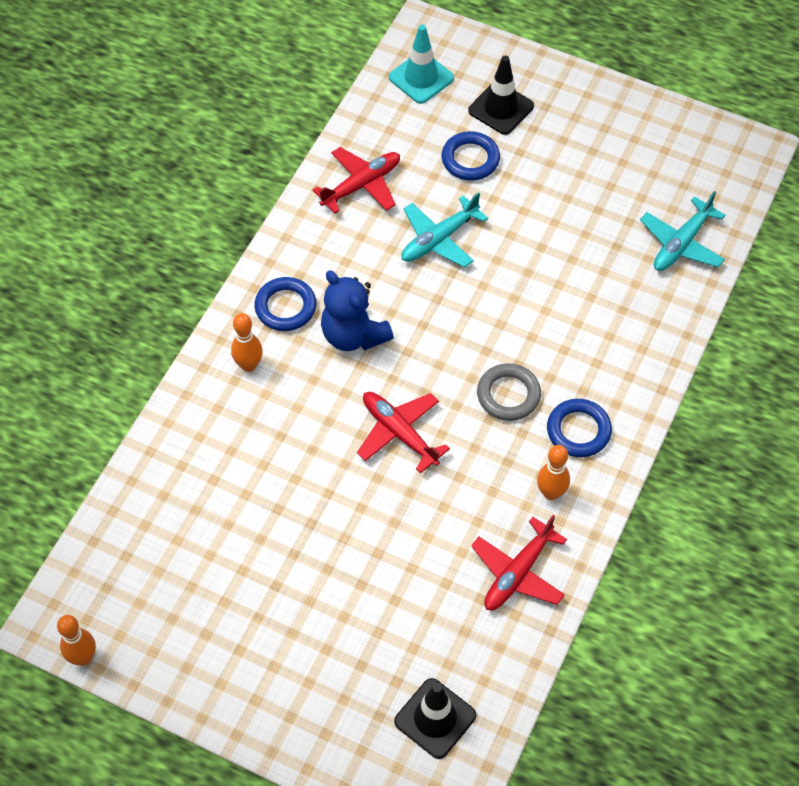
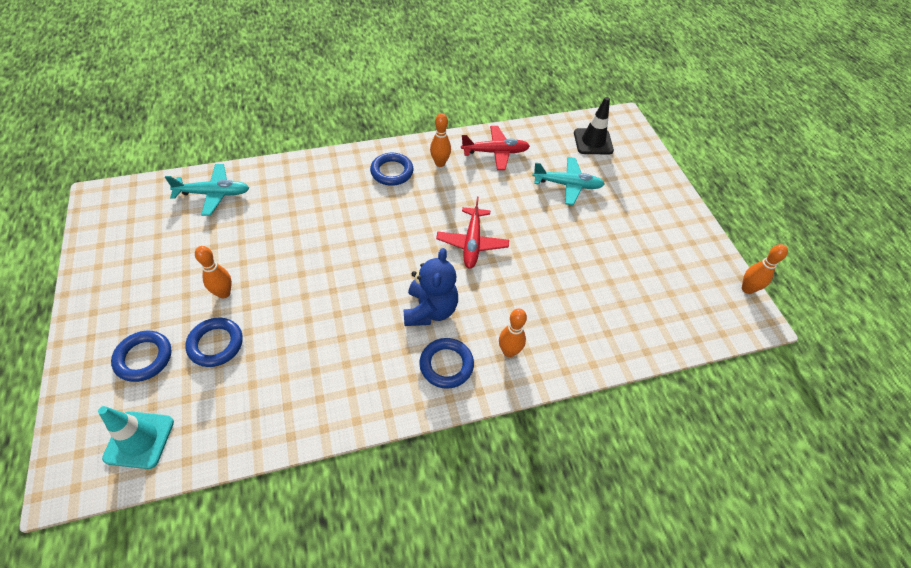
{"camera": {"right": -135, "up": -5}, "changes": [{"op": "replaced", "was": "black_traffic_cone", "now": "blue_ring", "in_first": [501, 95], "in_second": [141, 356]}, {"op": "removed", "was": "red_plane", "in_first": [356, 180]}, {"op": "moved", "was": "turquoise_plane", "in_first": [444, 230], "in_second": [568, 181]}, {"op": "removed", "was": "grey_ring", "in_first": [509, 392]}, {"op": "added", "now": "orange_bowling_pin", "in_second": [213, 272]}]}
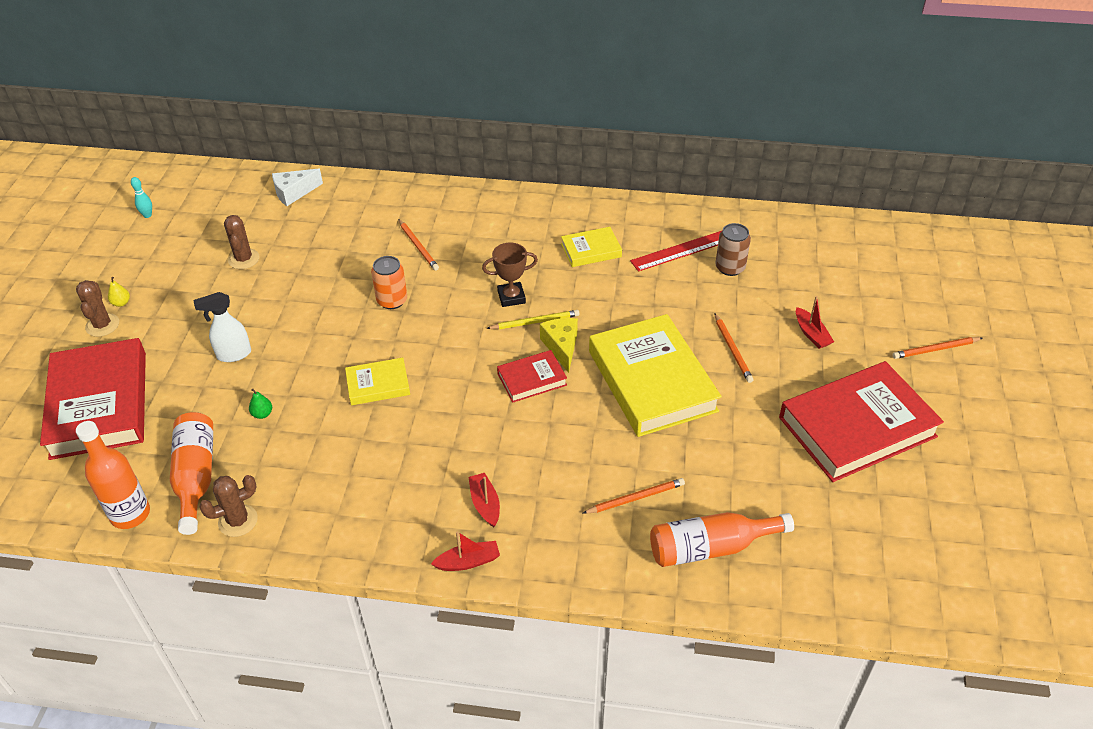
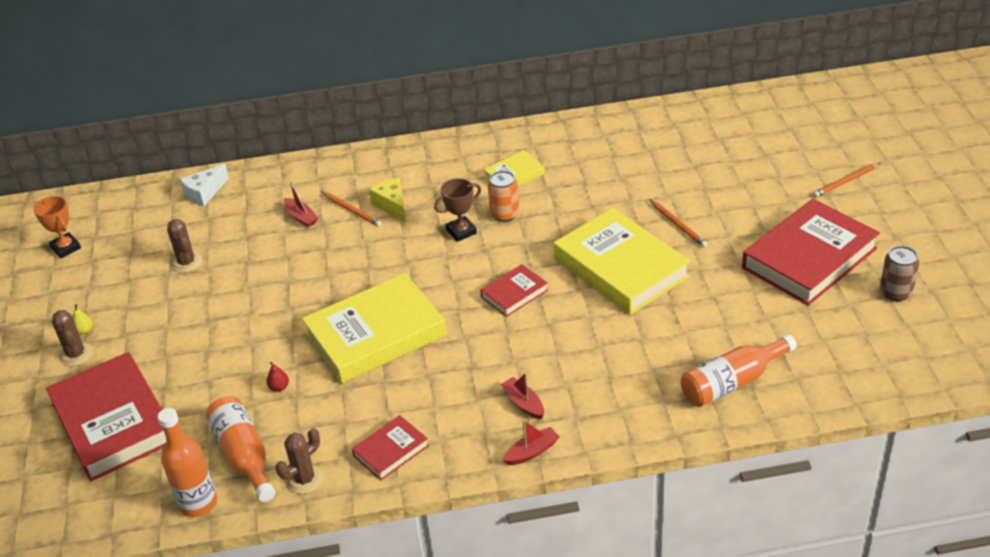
{"camera": {"right": -15, "up": -5}, "changes": [{"op": "replaced", "was": "turquoise_bowling_pin", "now": "orange_trophy", "in_first": [141, 197], "in_second": [57, 227]}, {"op": "moved", "was": "brown_can", "in_first": [733, 249], "in_second": [899, 273]}, {"op": "removed", "was": "red_ruler", "in_first": [675, 251]}, {"op": "moved", "was": "orange_can", "in_first": [389, 282], "in_second": [503, 196]}, {"op": "removed", "was": "white_spray_bottle", "in_first": [222, 327]}, {"op": "moved", "was": "red_boat", "in_first": [815, 322], "in_second": [301, 204]}, {"op": "removed", "was": "yellow_pencil", "in_first": [533, 319]}, {"op": "moved", "was": "yellow_cheese", "in_first": [559, 345], "in_second": [387, 200]}, {"op": "resized", "was": "yellow_book", "in_first": [377, 381], "in_second": [374, 328], "ratio": 2.07}, {"op": "recoloured", "was": "green_pear", "now": "red_pear", "in_first": [260, 404], "in_second": [277, 377]}, {"op": "removed", "was": "orange_pencil", "in_first": [634, 496]}, {"op": "added", "now": "red_book", "in_second": [390, 447]}]}
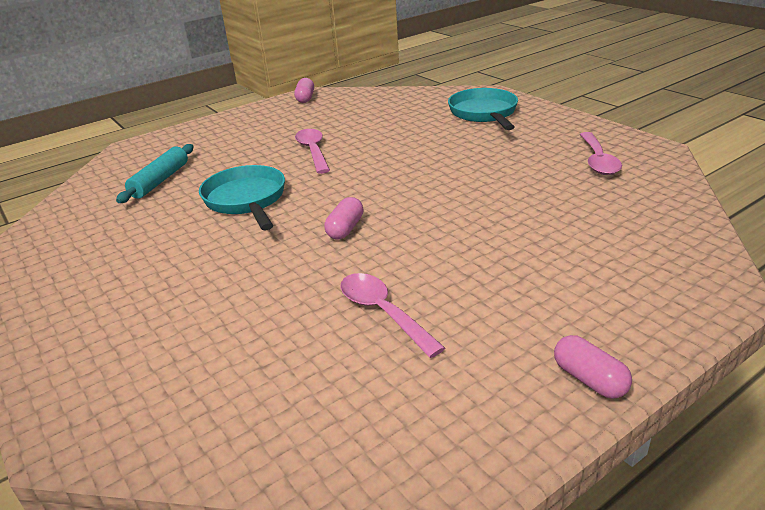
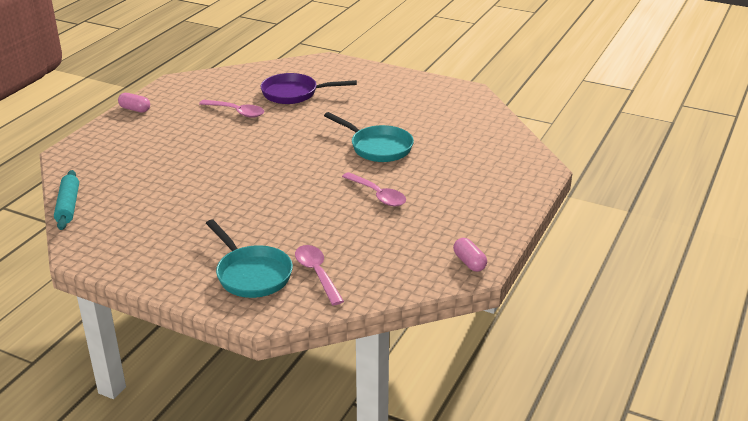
{"camera": {"right": 150, "up": 0}, "changes": [{"op": "moved", "was": "pink_spoon", "in_first": [601, 153], "in_second": [319, 275]}, {"op": "moved", "was": "turquoise_rolling_pin", "in_first": [155, 173], "in_second": [66, 200]}, {"op": "removed", "was": "pink_capsule", "in_first": [343, 218]}, {"op": "added", "now": "purple_pan", "in_second": [309, 88]}]}
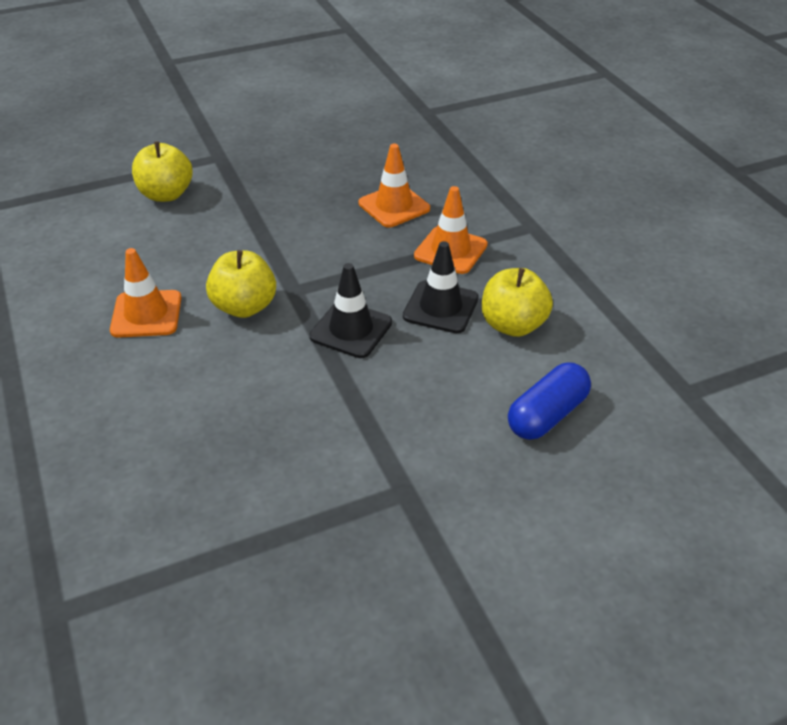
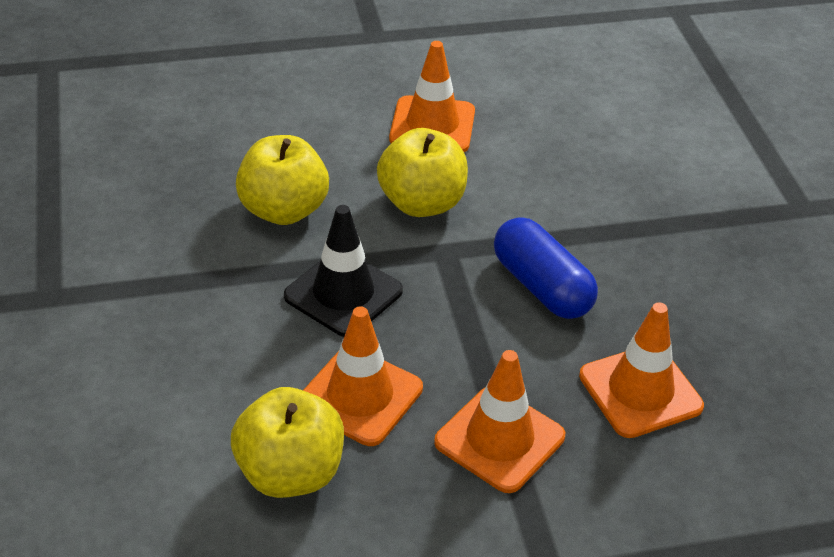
{"camera": {"right": 100, "up": 0}, "changes": [{"op": "moved", "was": "yellow_apple", "in_first": [162, 172], "in_second": [282, 180]}, {"op": "recoloured", "was": "black_traffic_cone", "now": "orange_traffic_cone", "in_first": [441, 287], "in_second": [363, 376]}, {"op": "moved", "was": "blue_capsule", "in_first": [549, 401], "in_second": [546, 268]}]}
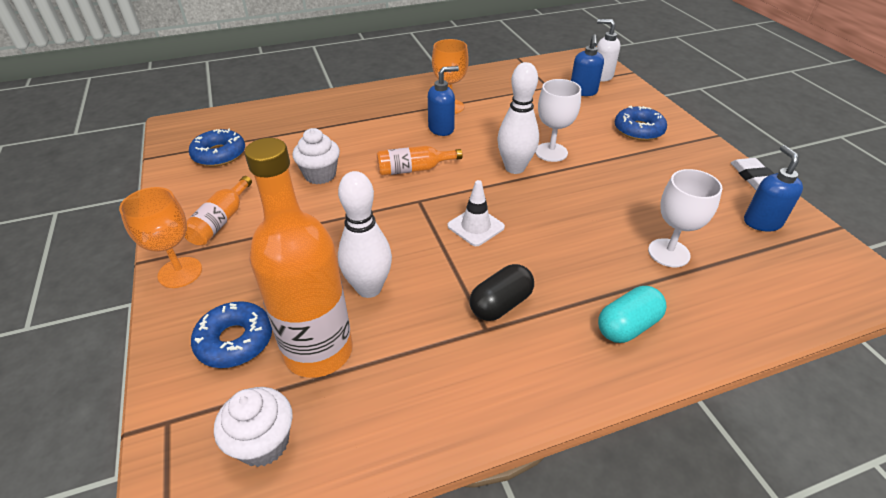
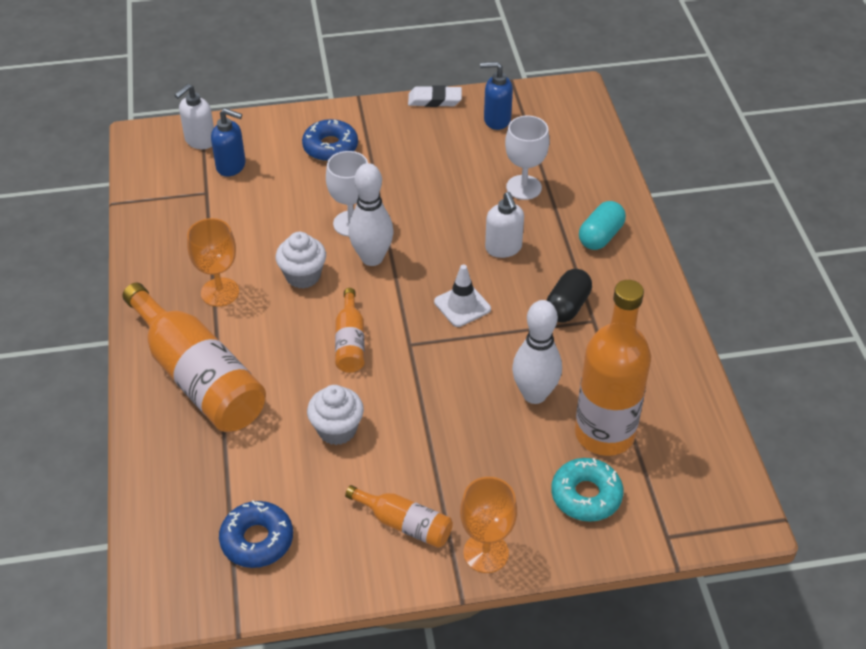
{"camera": {"right": -80, "up": 5}, "changes": [{"op": "removed", "was": "blue_soap_dispenser", "in_first": [443, 101]}, {"op": "turned", "was": "black_capsule", "in_first": [502, 292], "in_second": [569, 295], "clockwise": 60}, {"op": "turned", "was": "turquoise_capsule", "in_first": [632, 314], "in_second": [602, 225], "clockwise": 60}, {"op": "recoloured", "was": "blue_donut", "now": "turquoise_donut", "in_first": [231, 334], "in_second": [587, 490]}, {"op": "moved", "was": "white_cupcake", "in_first": [253, 427], "in_second": [301, 260]}, {"op": "added", "now": "white_soap_dispenser", "in_second": [504, 225]}, {"op": "added", "now": "orange_bottle", "in_second": [194, 357]}]}
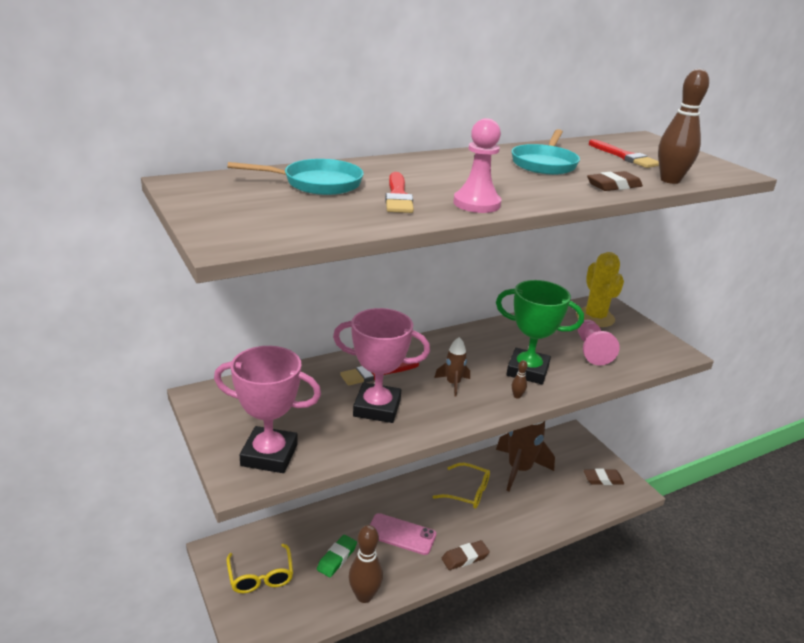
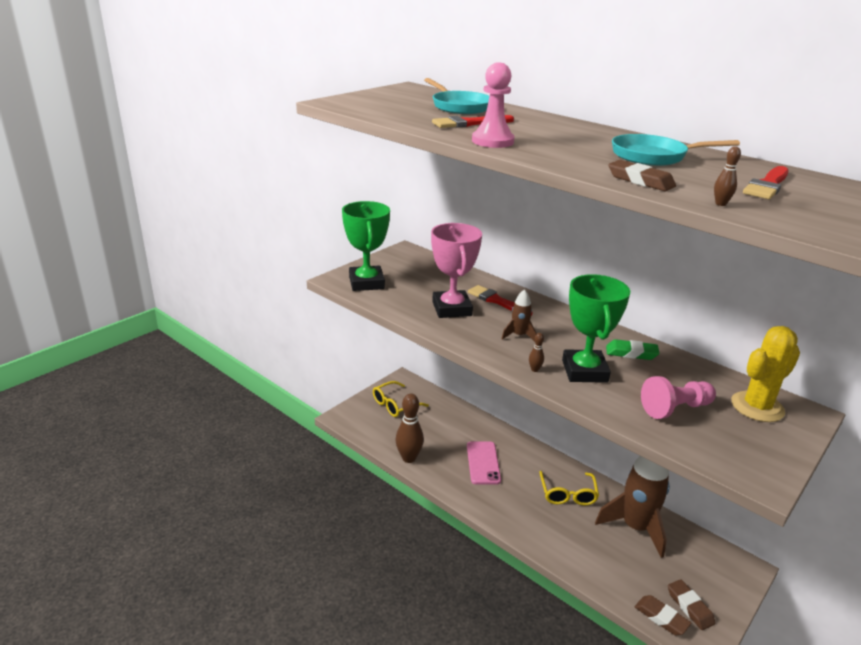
{"camera": {"right": 70, "up": 0}, "changes": [{"op": "resized", "was": "brown_bowling_pin", "in_first": [683, 126], "in_second": [727, 176], "ratio": 0.43}, {"op": "recoloured", "was": "pink_trophy", "now": "green_trophy", "in_first": [267, 409], "in_second": [366, 246]}, {"op": "moved", "was": "green_eraser", "in_first": [337, 556], "in_second": [632, 349]}, {"op": "moved", "was": "brown_eraser", "in_first": [466, 555], "in_second": [663, 615]}]}
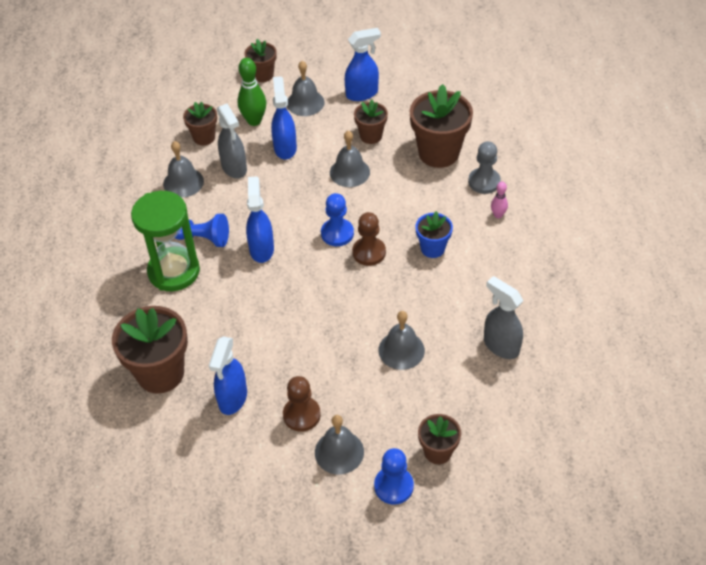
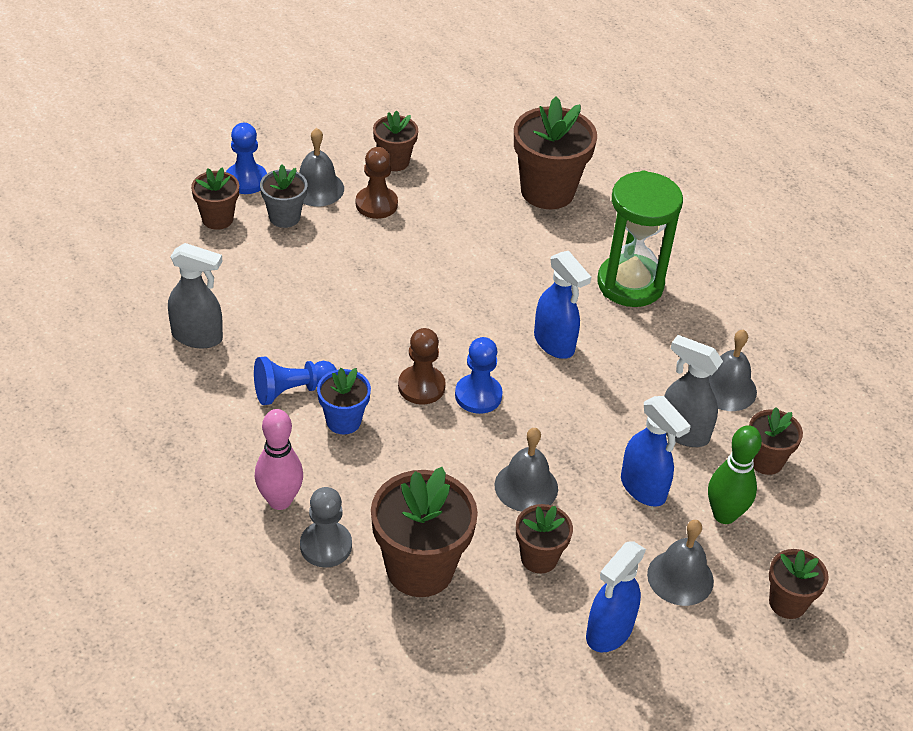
{"camera": {"right": 145, "up": -5}, "changes": [{"op": "resized", "was": "pink_bowling_pin", "in_first": [499, 200], "in_second": [279, 459], "ratio": 1.82}, {"op": "moved", "was": "blue_pawn", "in_first": [202, 230], "in_second": [295, 380]}, {"op": "removed", "was": "grey_bell", "in_first": [402, 340]}, {"op": "removed", "was": "blue_spray_bottle", "in_first": [228, 375]}, {"op": "added", "now": "brown_flower_pot", "in_second": [395, 140]}, {"op": "added", "now": "grey_flower_pot", "in_second": [284, 196]}]}
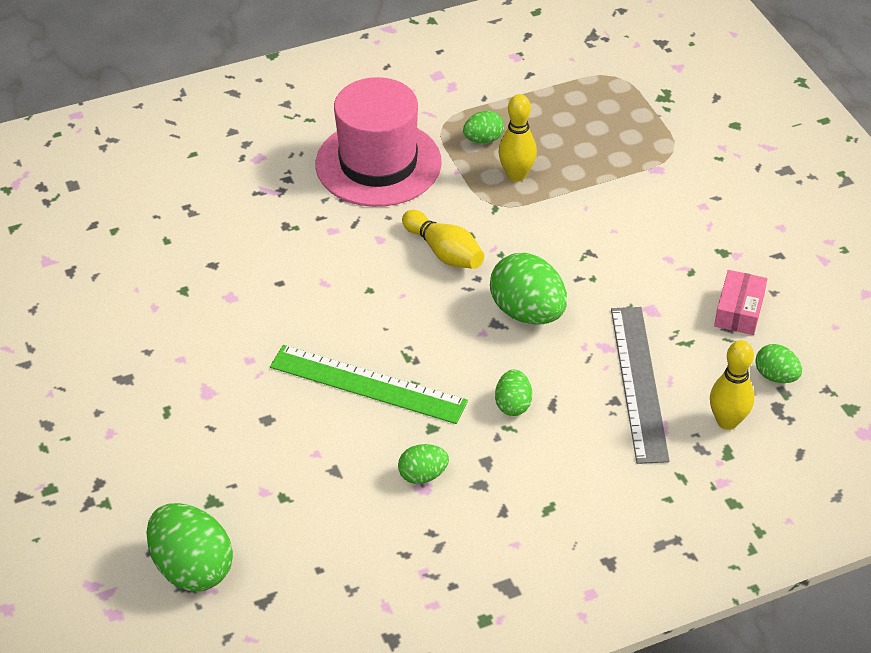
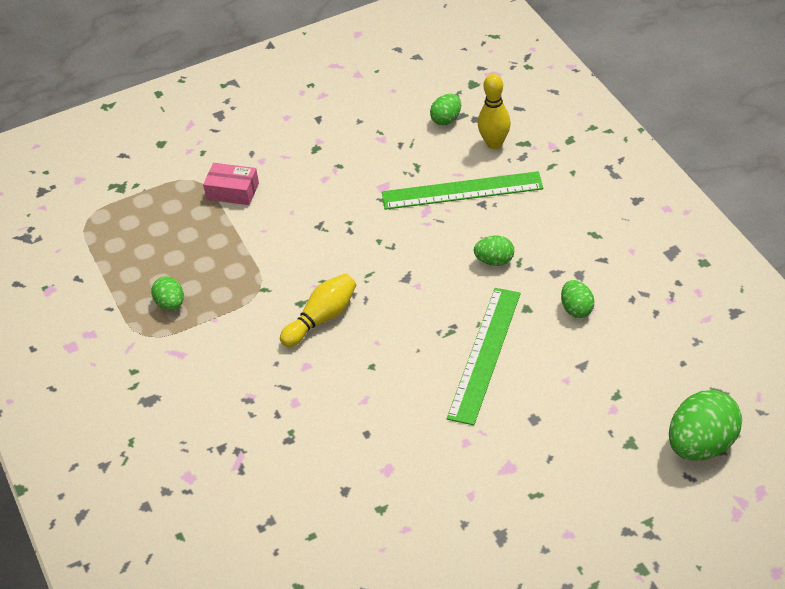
{"camera": {"right": -90, "up": 0}, "changes": [{"op": "removed", "was": "pink_hat", "in_first": [378, 142]}, {"op": "removed", "was": "yellow_bowling_pin", "in_first": [518, 138]}, {"op": "removed", "was": "green_egg", "in_first": [528, 289]}, {"op": "moved", "was": "pink_box", "in_first": [740, 302], "in_second": [231, 184]}, {"op": "recoloured", "was": "grey_ruler", "now": "green_ruler", "in_first": [640, 385], "in_second": [462, 190]}]}
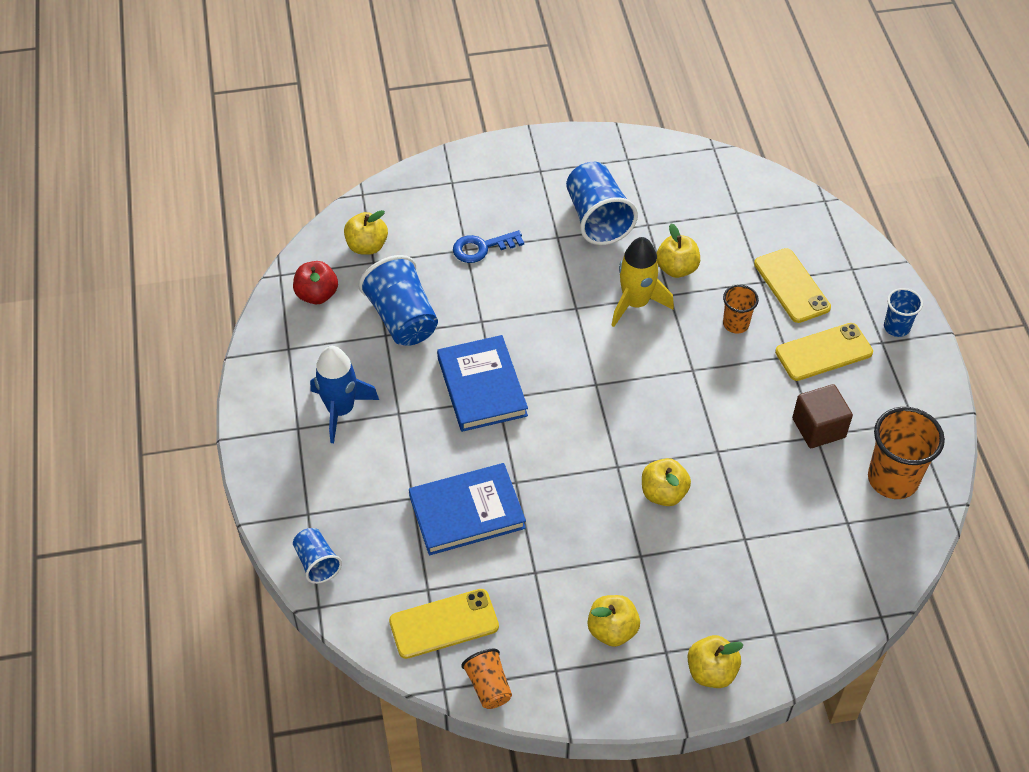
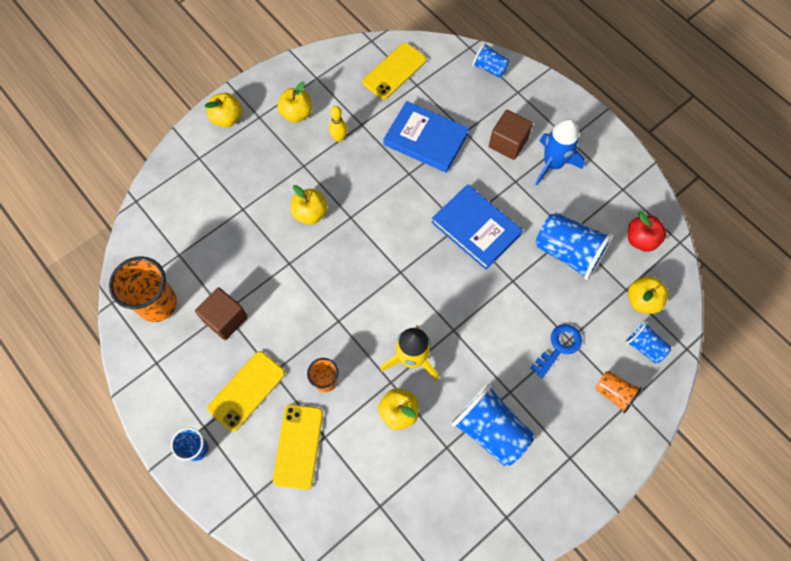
{"camera": {"right": 150, "up": 15}, "changes": [{"op": "turned", "was": "yellow_phone", "in_first": [792, 285], "in_second": [298, 447], "clockwise": 60}, {"op": "turned", "was": "blue_book", "in_first": [467, 509], "in_second": [426, 137], "clockwise": 75}, {"op": "moved", "was": "orange_cup", "in_first": [486, 678], "in_second": [618, 392]}, {"op": "added", "now": "yellow_bowling_pin", "in_second": [338, 124]}, {"op": "added", "now": "brown_cube", "in_second": [511, 135]}, {"op": "added", "now": "blue_cup", "in_second": [648, 342]}]}
